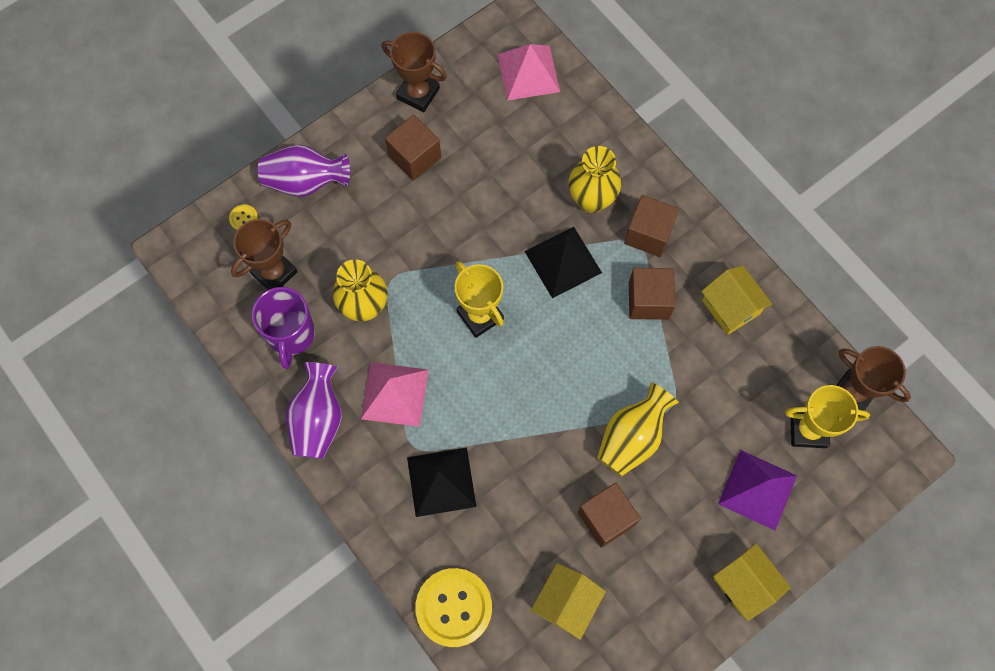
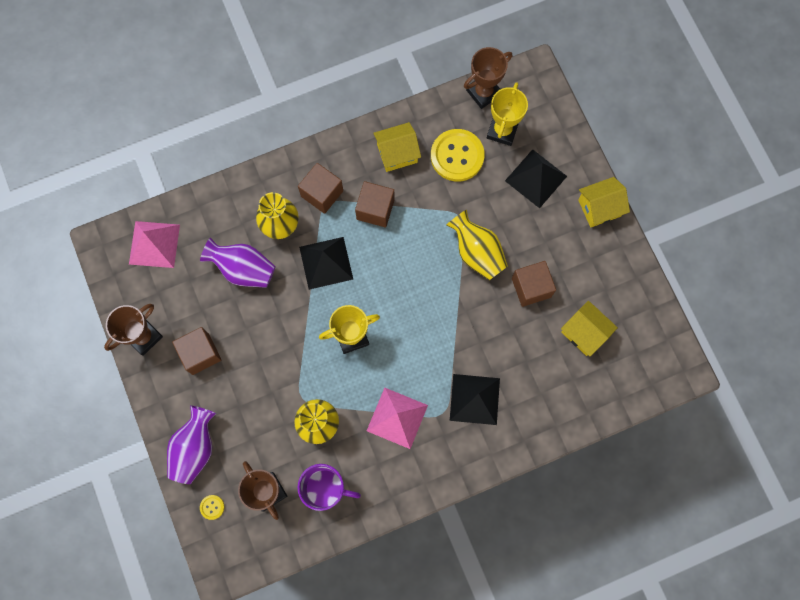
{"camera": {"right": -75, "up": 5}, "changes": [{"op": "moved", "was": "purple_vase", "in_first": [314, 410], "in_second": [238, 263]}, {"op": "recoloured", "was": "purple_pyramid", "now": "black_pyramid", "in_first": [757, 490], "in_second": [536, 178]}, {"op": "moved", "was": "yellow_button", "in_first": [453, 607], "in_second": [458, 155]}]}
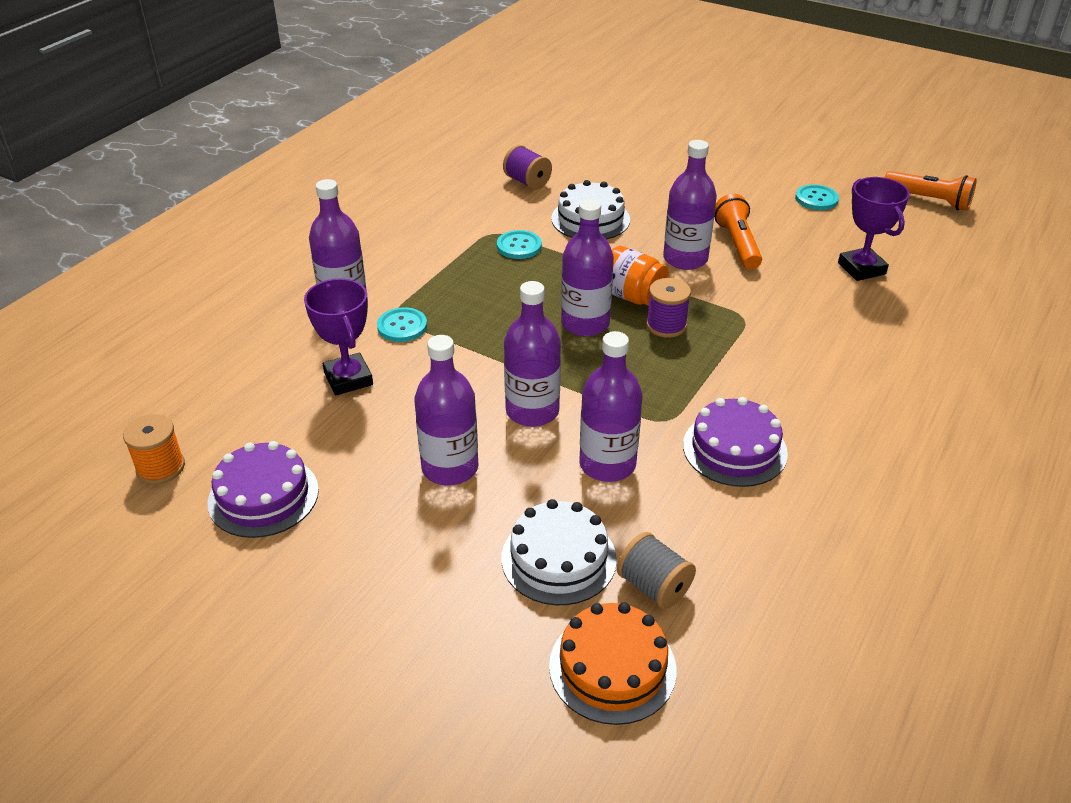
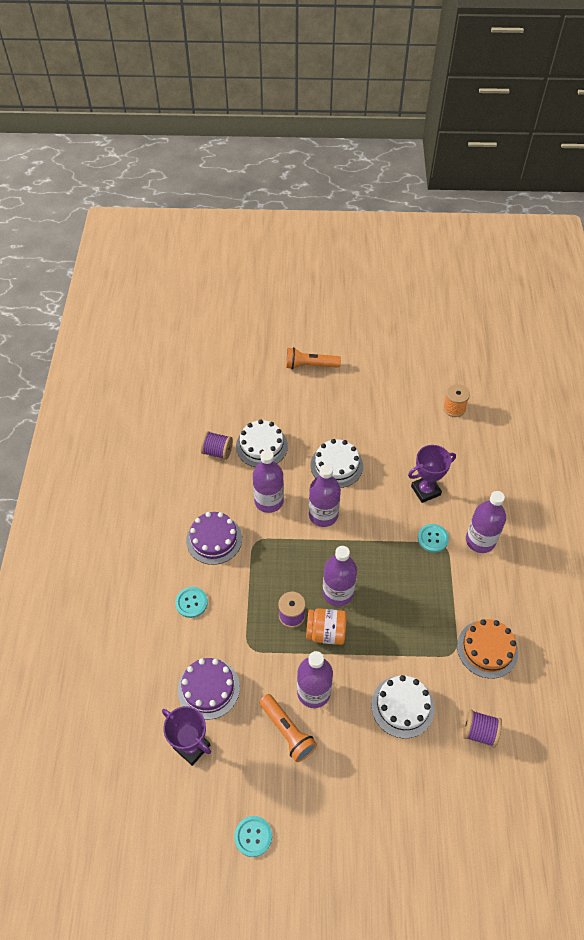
{"camera": {"right": 150, "up": 15}, "changes": [{"op": "moved", "was": "orange_flashlight", "in_first": [931, 191], "in_second": [313, 358]}, {"op": "moved", "was": "turquoise_button", "in_first": [519, 244], "in_second": [191, 602]}, {"op": "turned", "was": "purple_trophy", "in_first": [338, 336], "in_second": [432, 474], "clockwise": -60}, {"op": "replaced", "was": "purple_bottle", "now": "white_cake", "in_first": [446, 410], "in_second": [336, 463]}, {"op": "moved", "was": "purple_cake", "in_first": [263, 489], "in_second": [209, 689]}, {"op": "recoloured", "was": "grey_spool", "now": "purple_spool", "in_first": [656, 570], "in_second": [217, 445]}, {"op": "moved", "was": "orange_cake", "in_first": [613, 663], "in_second": [487, 649]}]}
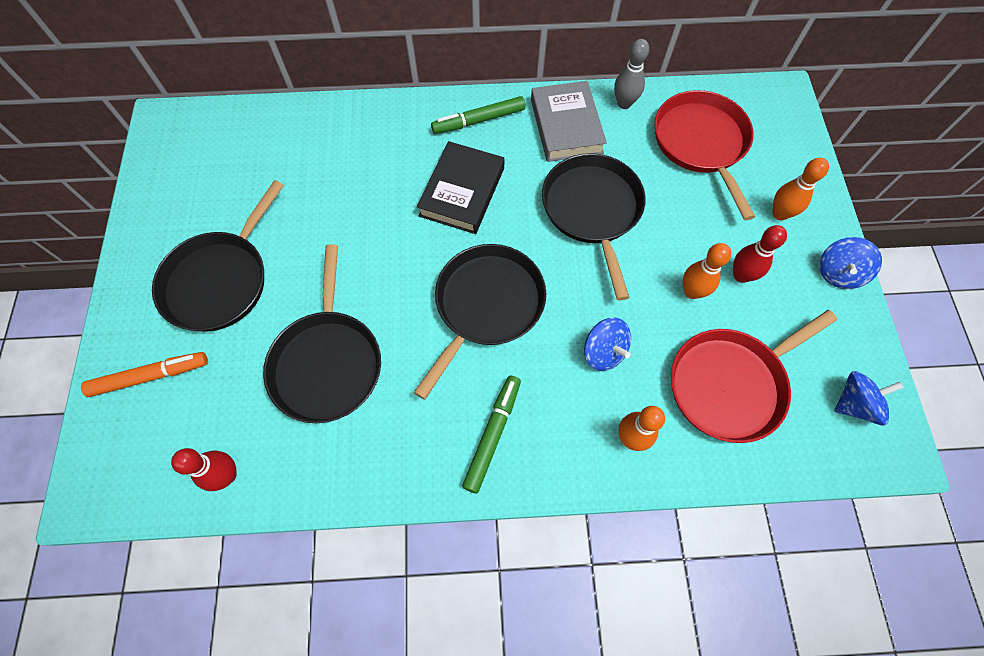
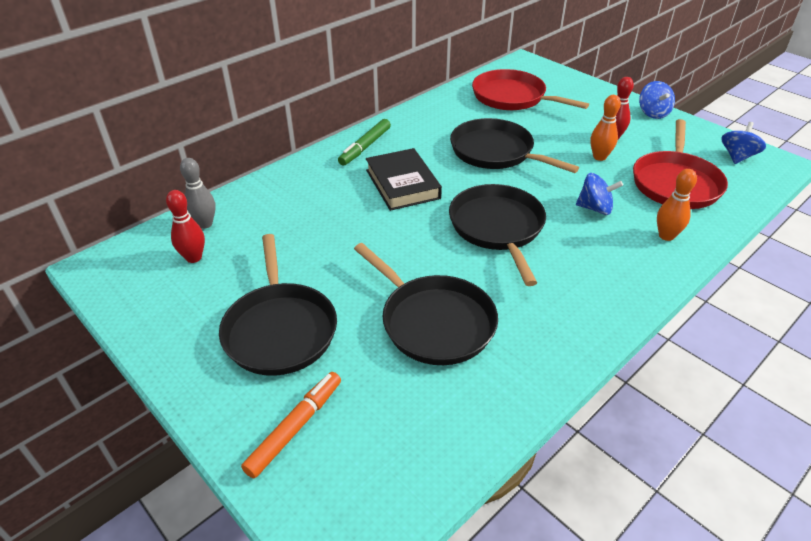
{"camera": {"right": -40, "up": -25}, "changes": [{"op": "moved", "was": "grey_bowling_pin", "in_first": [631, 74], "in_second": [198, 193]}, {"op": "removed", "was": "grey_book", "in_first": [569, 121]}, {"op": "removed", "was": "orange_bowling_pin", "in_first": [801, 189]}, {"op": "removed", "was": "green_marker", "in_first": [491, 434]}, {"op": "moved", "was": "red_bowling_pin", "in_first": [204, 469], "in_second": [185, 226]}]}
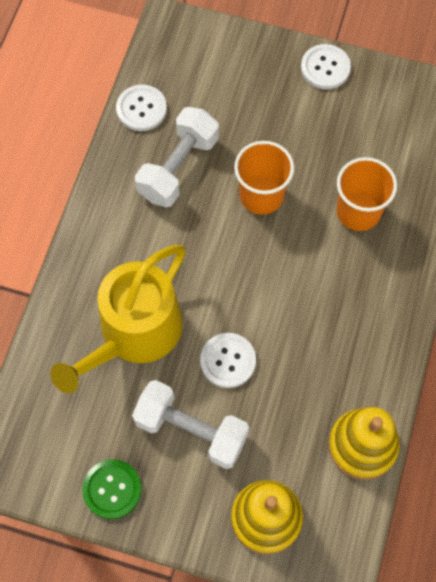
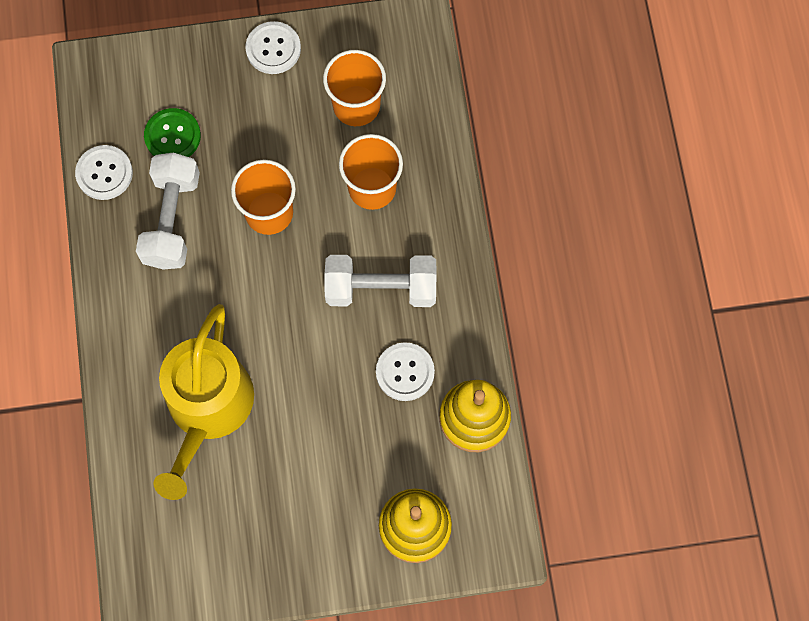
{"camera": {"right": -25, "up": 5}, "changes": [{"op": "moved", "was": "white_button", "in_first": [228, 360], "in_second": [405, 371]}, {"op": "moved", "was": "white_dumbbell", "in_first": [190, 424], "in_second": [380, 281]}, {"op": "moved", "was": "green_button", "in_first": [112, 489], "in_second": [172, 132]}, {"op": "added", "now": "orange_cup", "in_second": [354, 88]}]}
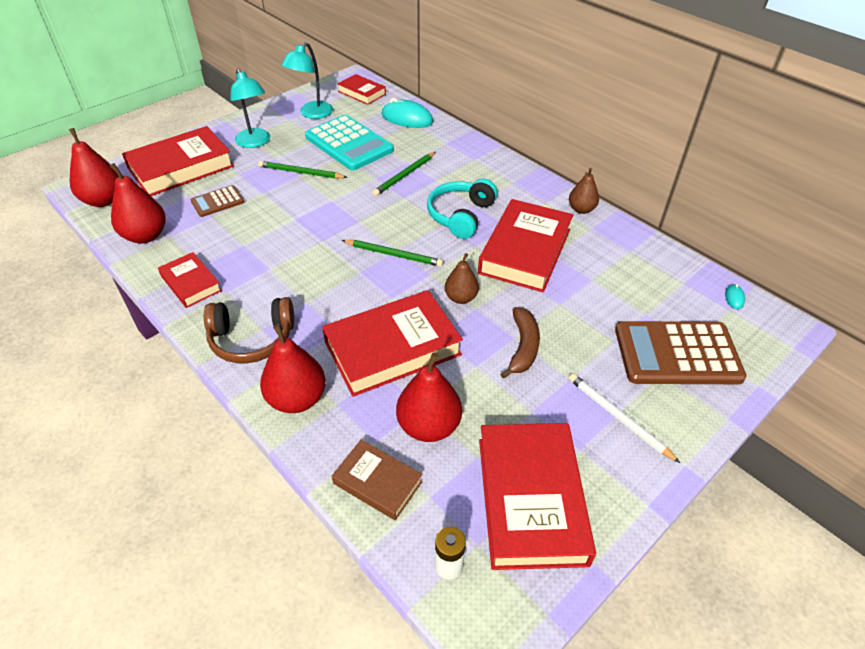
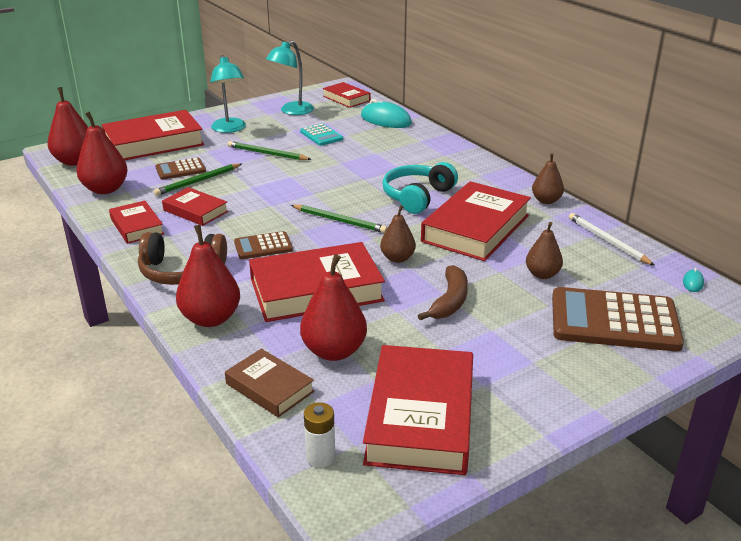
{"camera": {"right": 10, "up": -15}, "changes": [{"op": "resized", "was": "turquoise_calculator", "in_first": [349, 142], "in_second": [321, 134], "ratio": 0.51}, {"op": "moved", "was": "green_pencil", "in_first": [404, 174], "in_second": [197, 179]}, {"op": "moved", "was": "white_pencil", "in_first": [624, 418], "in_second": [612, 239]}, {"op": "added", "now": "red_book", "in_second": [195, 206]}, {"op": "added", "now": "brown_pear", "in_second": [544, 250]}, {"op": "added", "now": "brown_calculator", "in_second": [263, 245]}]}
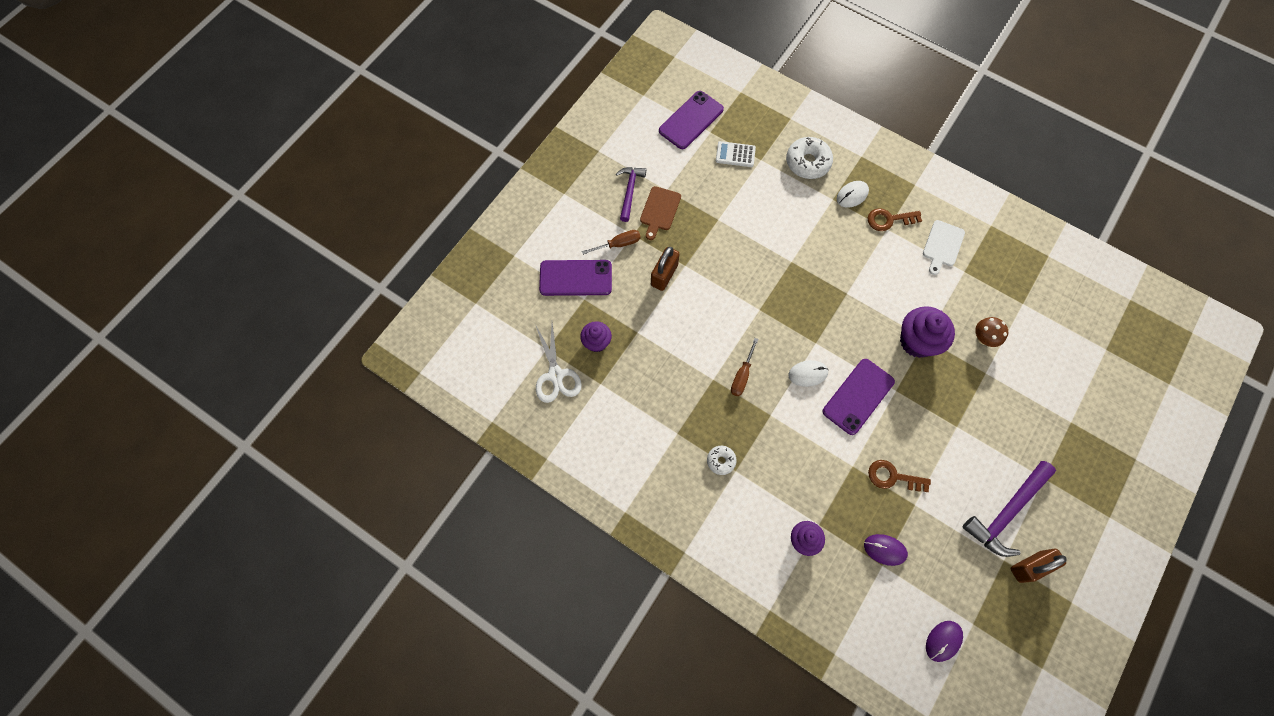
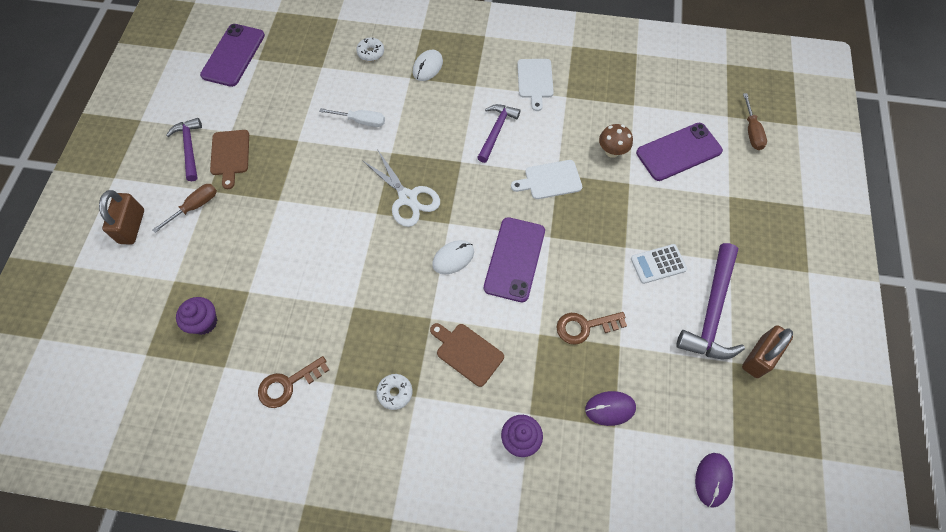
{"camera": {"right": -25, "up": -5}, "changes": [{"op": "resized", "was": "white_donut", "in_first": [809, 158], "in_second": [370, 49], "ratio": 0.55}, {"op": "moved", "was": "white_calculator", "in_first": [736, 154], "in_second": [659, 264]}, {"op": "moved", "was": "brown_key", "in_first": [895, 219], "in_second": [293, 382]}, {"op": "moved", "was": "brown_padlock", "in_first": [665, 269], "in_second": [121, 217]}, {"op": "moved", "was": "purple_phone", "in_first": [575, 278], "in_second": [679, 152]}, {"op": "replaced", "was": "purple_cupcake", "now": "white_cutting_board", "in_first": [927, 332], "in_second": [546, 179]}, {"op": "moved", "was": "white_scissors", "in_first": [559, 363], "in_second": [401, 189]}, {"op": "moved", "was": "brown_screwdriver", "in_first": [744, 367], "in_second": [755, 121]}, {"op": "added", "now": "purple_hammer", "in_second": [498, 133]}, {"op": "added", "now": "white_screwdriver", "in_second": [352, 117]}, {"op": "added", "now": "brown_cutting_board", "in_second": [467, 355]}]}
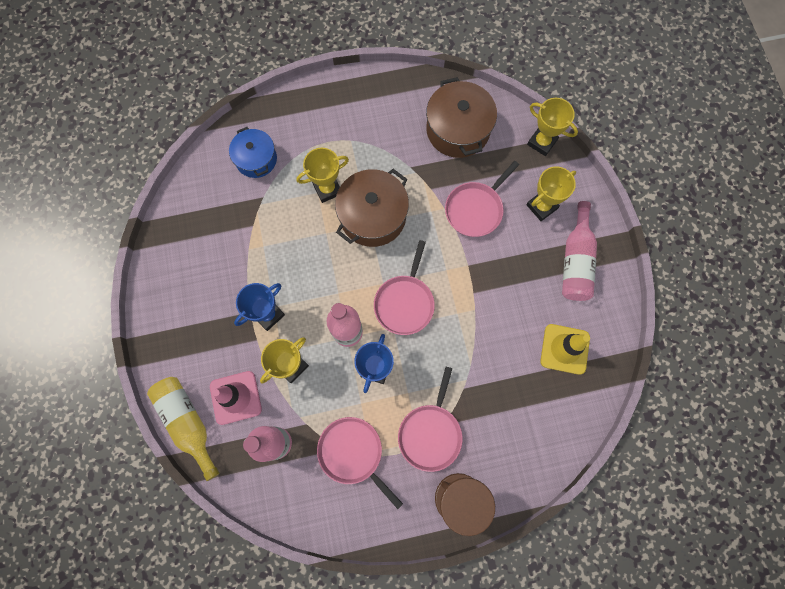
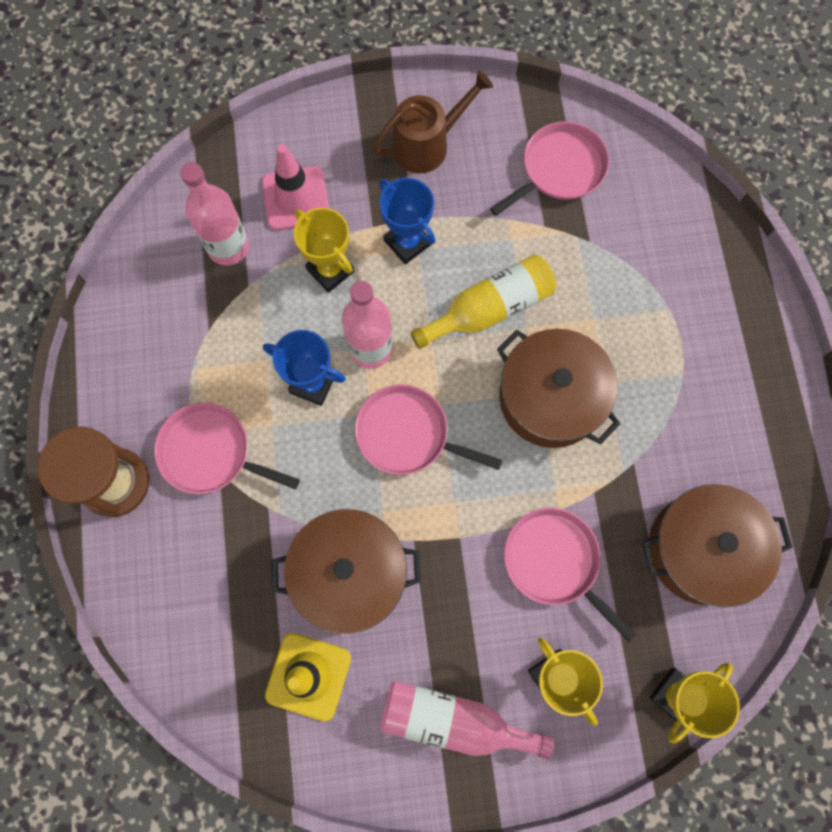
{"camera": {"right": 95, "up": 0}, "changes": [{"op": "removed", "was": "blue_pot", "in_first": [253, 152]}, {"op": "removed", "was": "yellow_trophy", "in_first": [323, 175]}, {"op": "moved", "was": "yellow_bottle", "in_first": [183, 429], "in_second": [483, 301]}, {"op": "moved", "was": "pink_pan", "in_first": [360, 463], "in_second": [549, 168]}, {"op": "added", "now": "brown_watering_can", "in_second": [433, 121]}, {"op": "added", "now": "brown_pot", "in_second": [346, 571]}]}
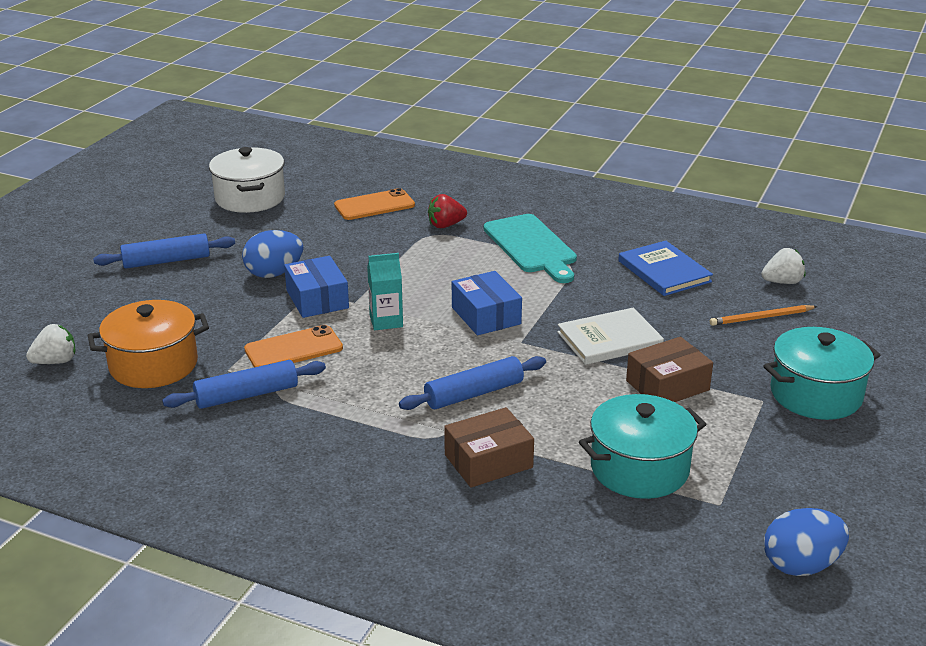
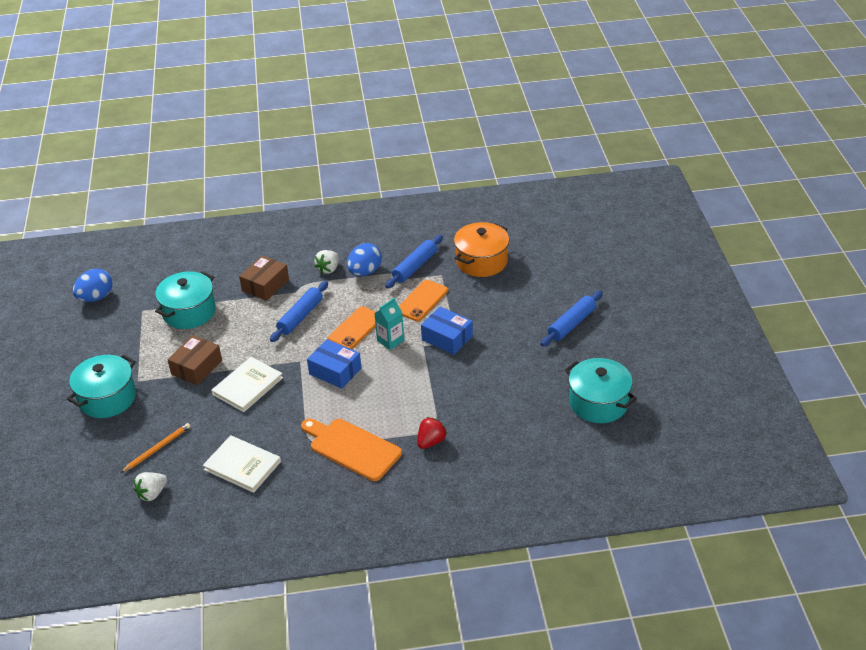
{"camera": {"right": 150, "up": 10}, "changes": [{"op": "recoloured", "was": "white_pot", "now": "turquoise_pot", "in_first": [247, 180], "in_second": [601, 390]}, {"op": "moved", "was": "orange_phone", "in_first": [374, 204], "in_second": [352, 327]}, {"op": "recoloured", "was": "turquoise_cutting_board", "now": "orange_cutting_board", "in_first": [530, 248], "in_second": [351, 450]}, {"op": "moved", "was": "blue_egg", "in_first": [273, 254], "in_second": [364, 259]}, {"op": "recoloured", "was": "blue_book", "now": "white_book", "in_first": [665, 268], "in_second": [242, 464]}, {"op": "moved", "was": "white_strawberry", "in_first": [50, 344], "in_second": [326, 262]}]}
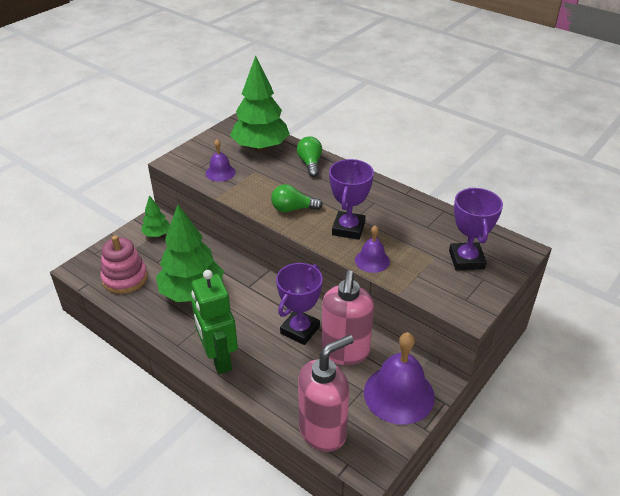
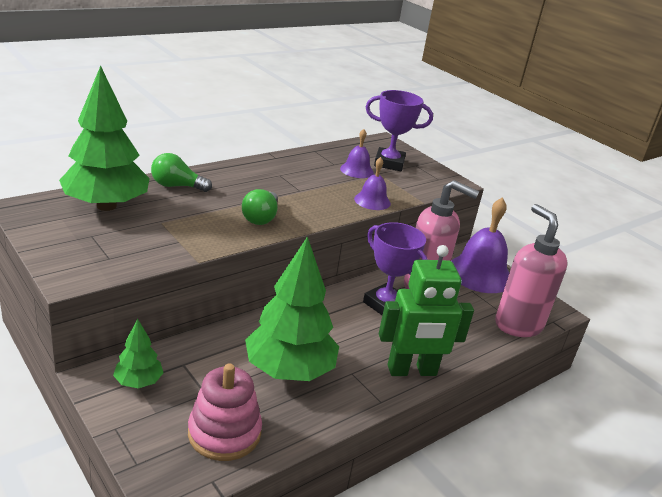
{"camera": {"right": -80, "up": -10}, "changes": [{"op": "moved", "was": "purple_bell", "in_first": [221, 160], "in_second": [357, 153]}, {"op": "removed", "was": "purple_trophy", "in_first": [351, 199]}]}
